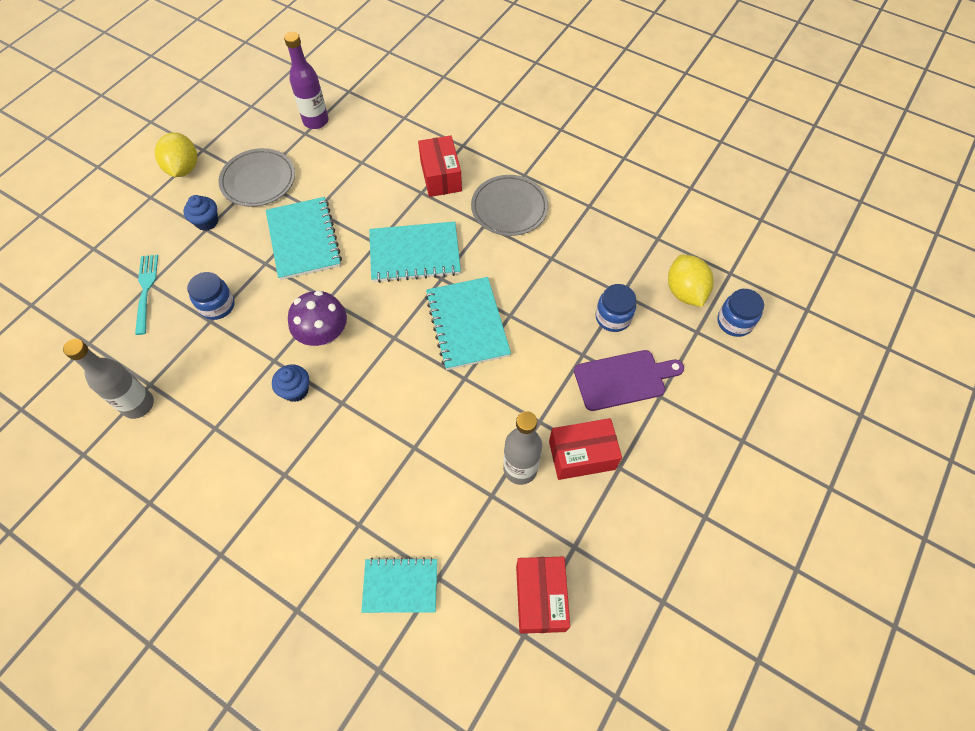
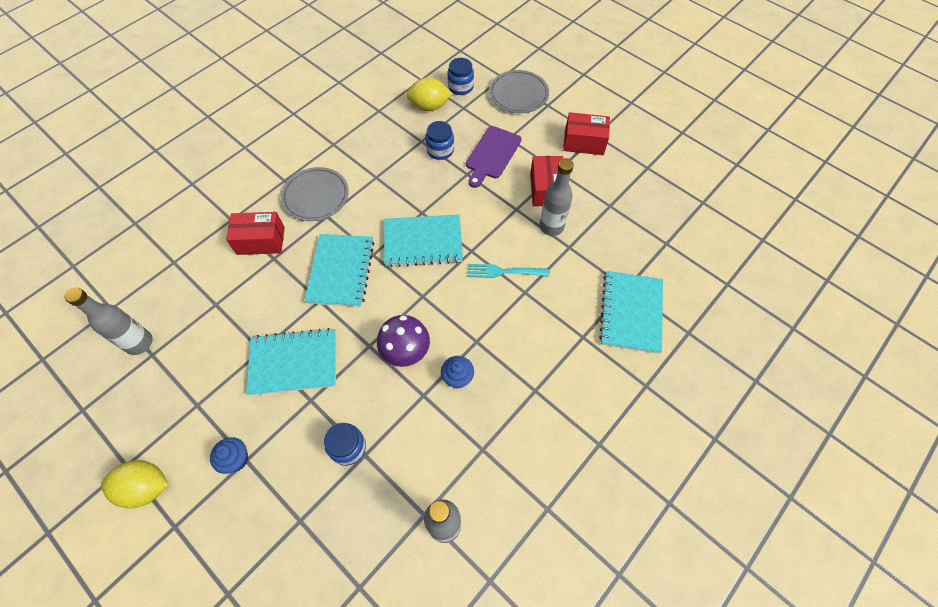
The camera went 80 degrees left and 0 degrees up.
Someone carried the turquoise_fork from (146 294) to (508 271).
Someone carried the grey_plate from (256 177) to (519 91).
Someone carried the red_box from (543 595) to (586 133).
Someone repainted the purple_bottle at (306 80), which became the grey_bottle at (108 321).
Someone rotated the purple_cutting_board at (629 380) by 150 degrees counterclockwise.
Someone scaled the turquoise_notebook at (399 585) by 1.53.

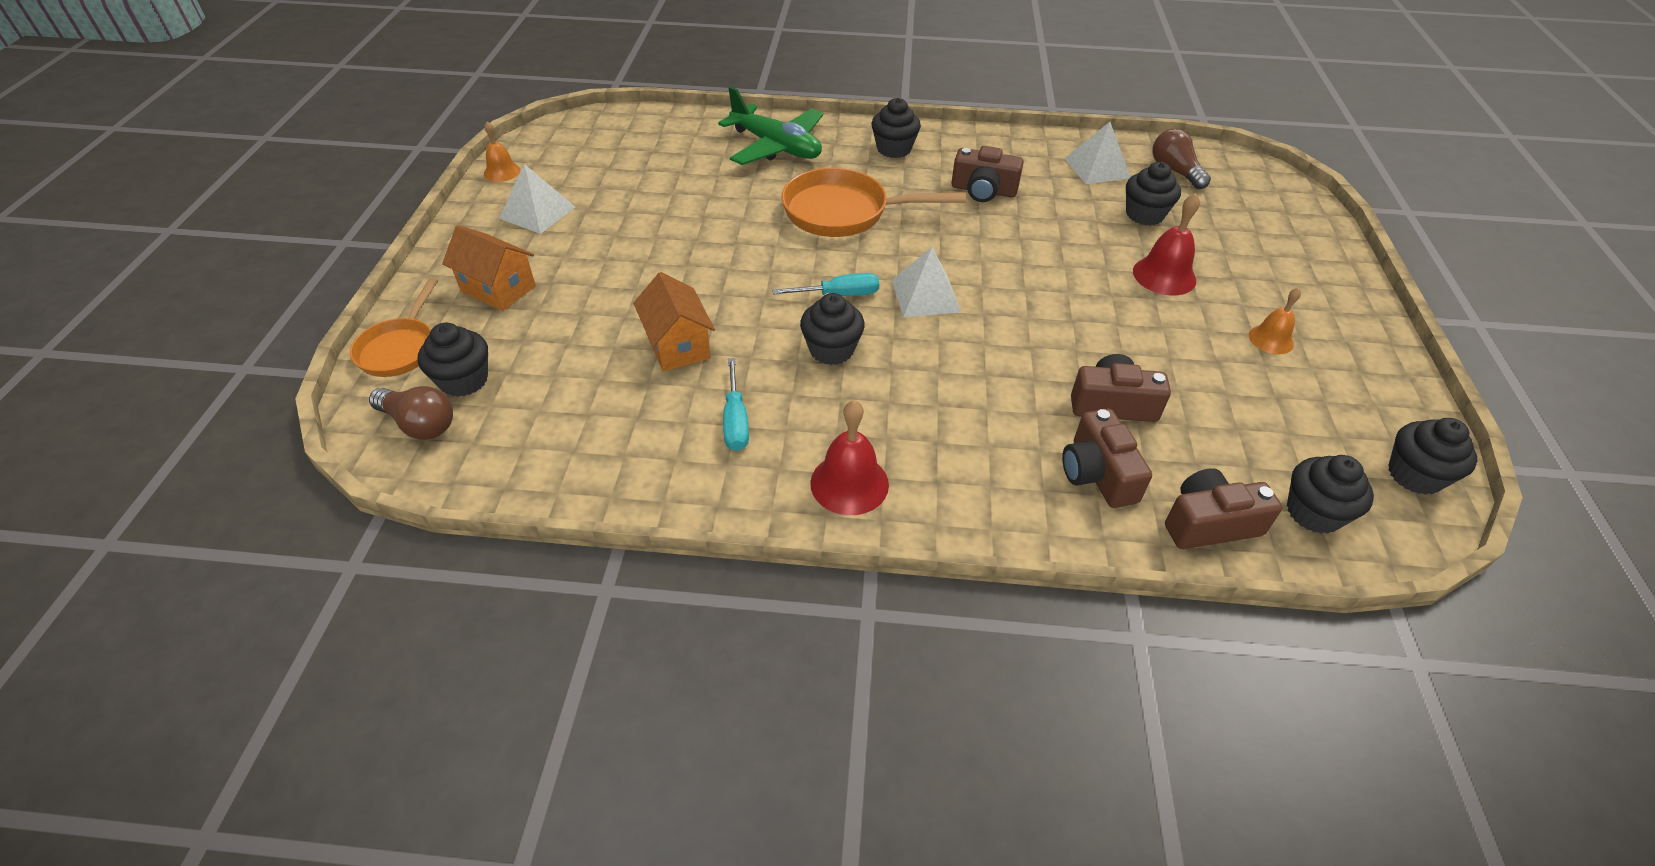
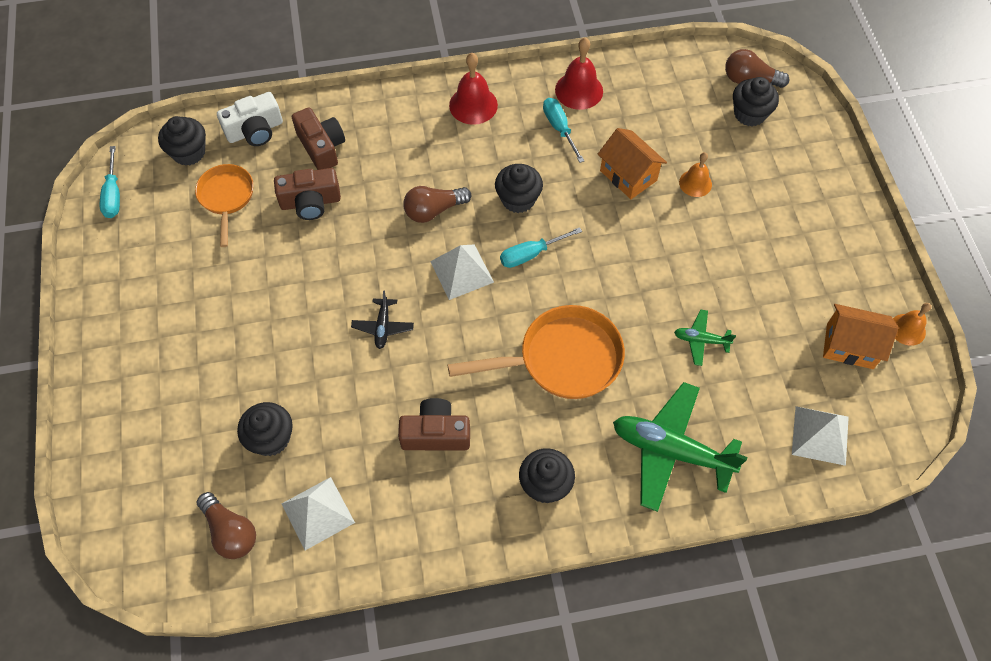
The camera went 165 degrees right and 15 degrees up.
Someone put down the black_plane at (382 320).
Someone put down the brown_light_bulb at (437 204).
Someone put down the green_plane at (705 337).
Someone carried the orange_pan from (394 327) to (224 205).
Someone carried the orange_house from (489 268) to (860 336).
Someone carried the white_pyramid from (537 199) to (820 436).
Someone carried the red_bell from (1166 244) to (579 74).
Someone carried the orange_bell from (1275 321) to (695 174).
Someone swapped the black_cupcake at (1432 456) for the turquoise_screwdriver at (110 182).
Someone repainted the brown_camera at (1223 508), which became the white_camera at (250 119).

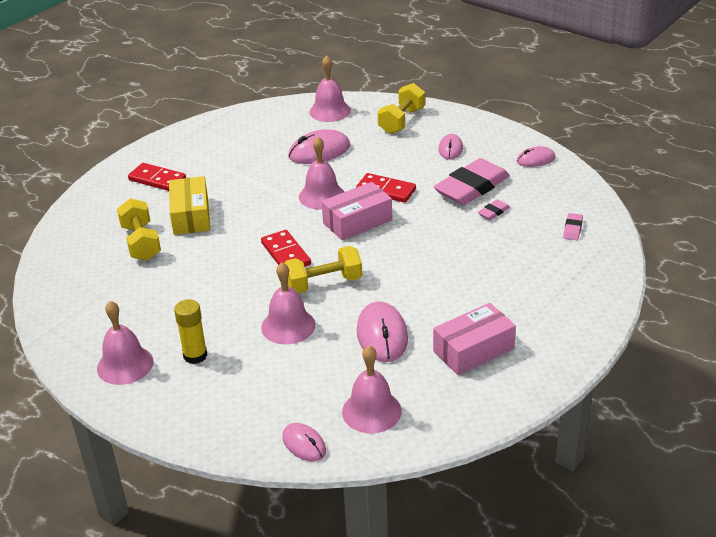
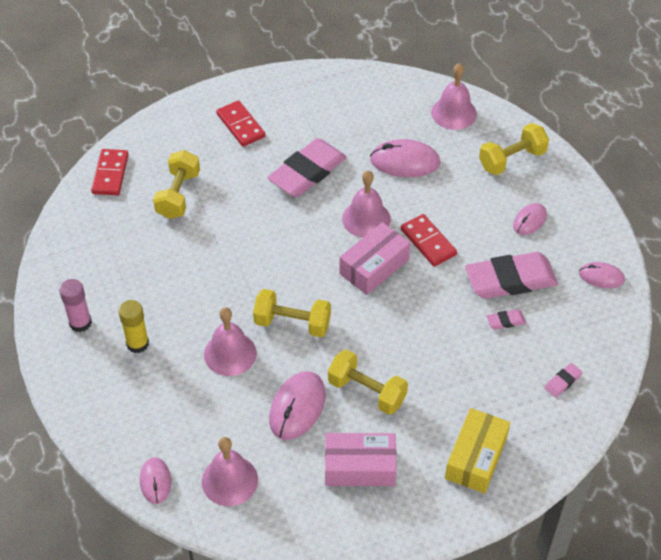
The camera went 30 degrees right and 15 degrees up.
Someone put down the pink_eraser at (307 167).
Someone put down the yellow_dumbbell at (368 382).
Someone carried the yellow_box from (189 205) to (477 451).
Someone carried the red_domino from (286 248) to (110 172).
Someone swapped the pink_bell at (125 343) for the pink_glue_stick at (75 305).
Someone rotated the pink_box at (357 211) by 45 degrees counterclockwise.

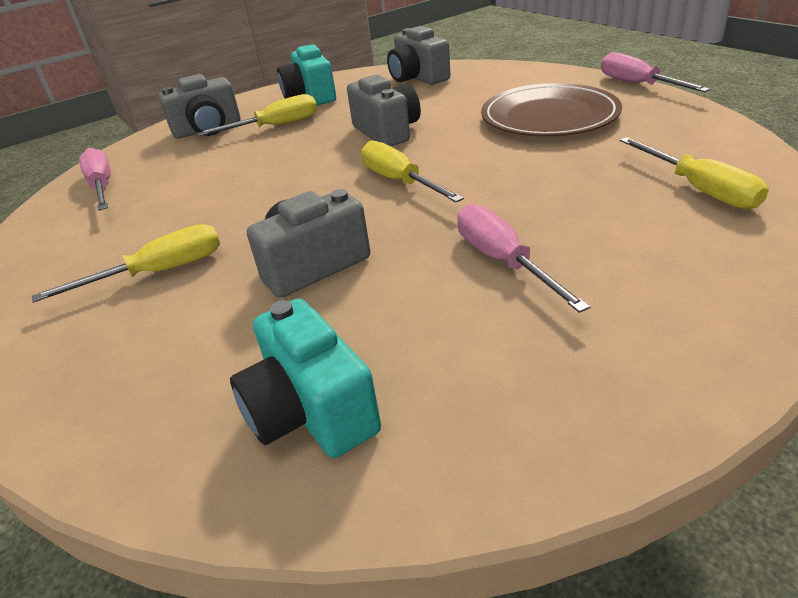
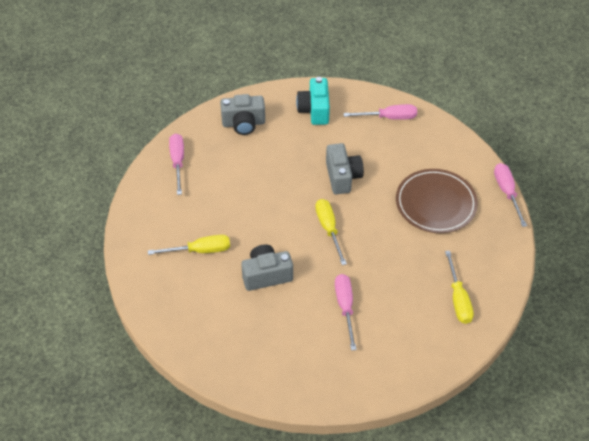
The camera went 15 degrees right and 15 degrees up.
Someone took away the yellow_screwdriver at (257 115).
Someone took away the turquoise_camera at (305 378).
Someone swapped the grey_camera at (418 55) for the pink_screwdriver at (380 112).

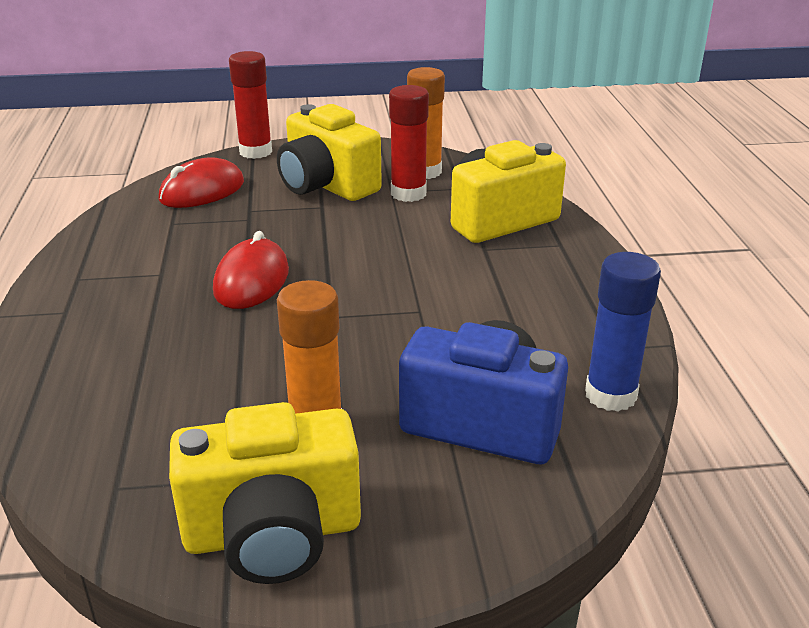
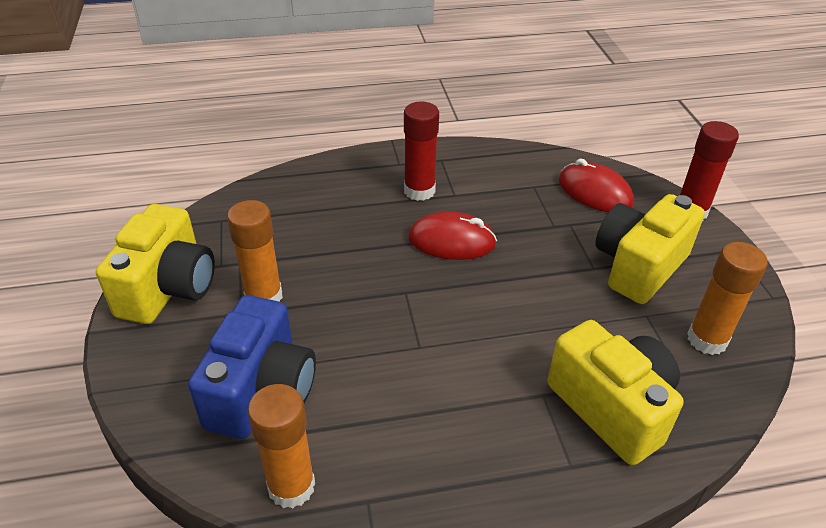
The camera went 85 degrees right and 10 degrees up.
Someone carried the red_glue_stick from (409 143) to (421 151).
Someone repainted the blue_glue_stick at (623 332), which became the orange_glue_stick at (281 446).
Someone rotated the yellow_camera at (265 493) by 150 degrees counterclockwise.

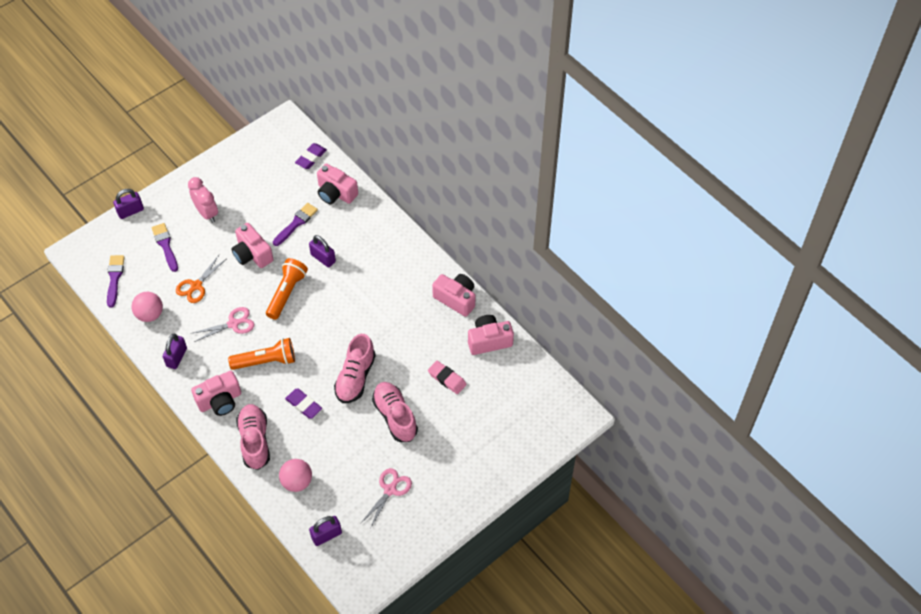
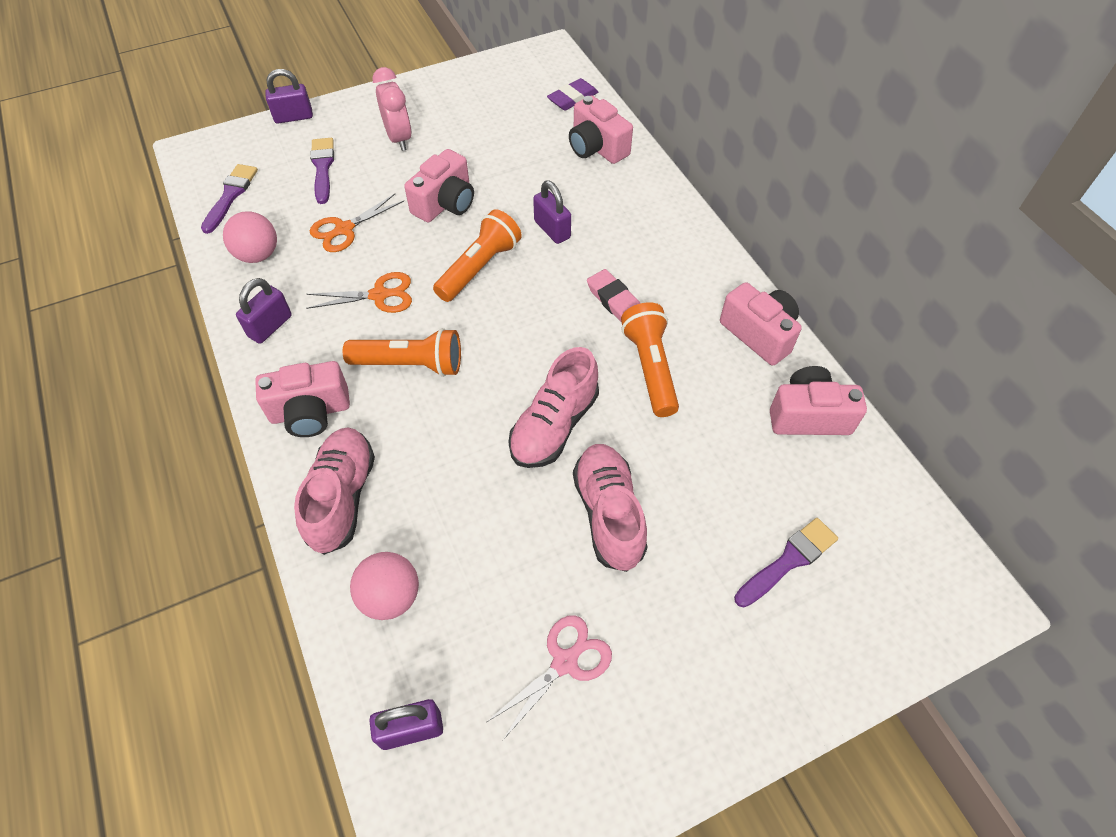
The camera went 15 degrees right and 0 degrees up.
Someone took away the purple_eraser at (303 404).
Someone put down the orange_flashlight at (650 359).
Someone carried the purple_brush from (295 224) to (786 562).
Someone carried the pink_eraser from (447 377) to (613 295).
Someone repainted the pink_scissors at (223 324), which became the orange_scissors at (359 292).
Someone rotated the pink_camera at (252 245) by 120 degrees counterclockwise.

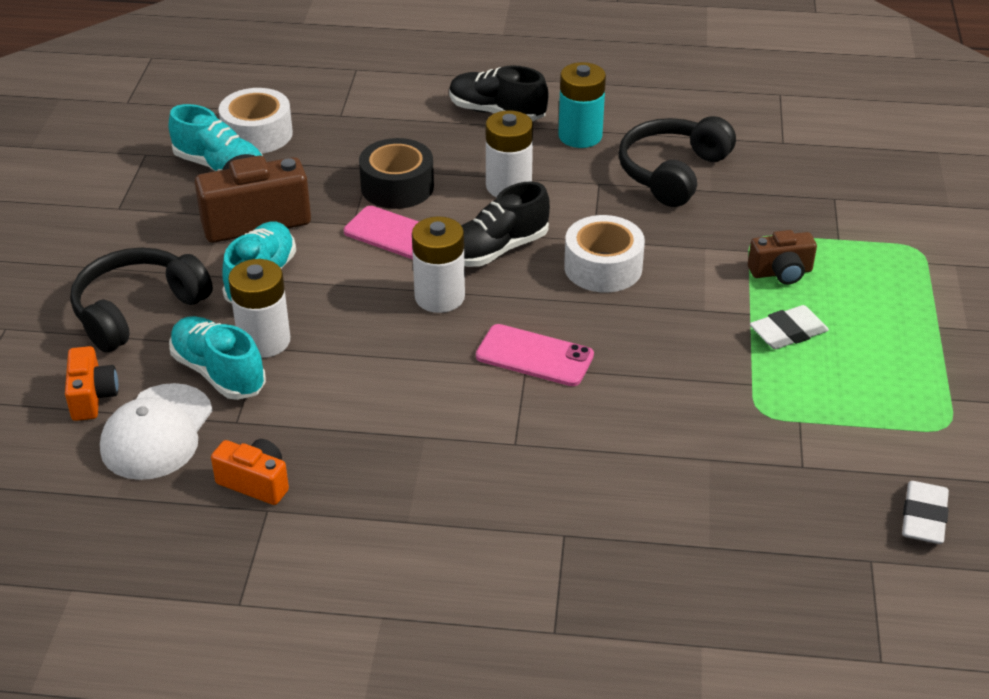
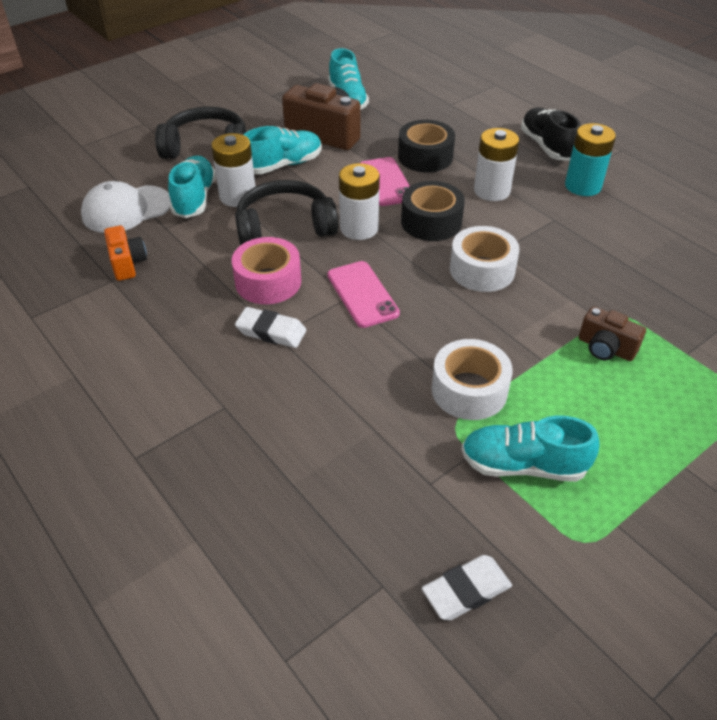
The camera went 45 degrees right and 5 degrees up.
Someone took away the orange_camera at (91 383).
Someone put down the pink_tape at (266 270).
Someone put down the turquoise_shoe at (530 449).
Someone carried the white_tape from (256 120) to (472 379).
Someone carried the black_headphones from (677 161) to (286 212).
Someone carried the white_eraser from (789 327) to (270 327).
Someone swapped the black_shoe at (505 224) for the black_tape at (433 211).

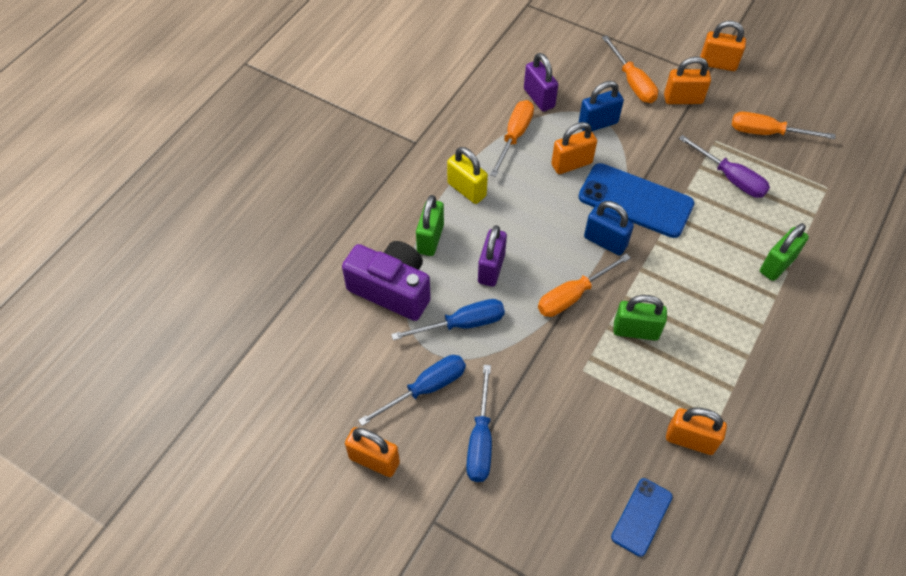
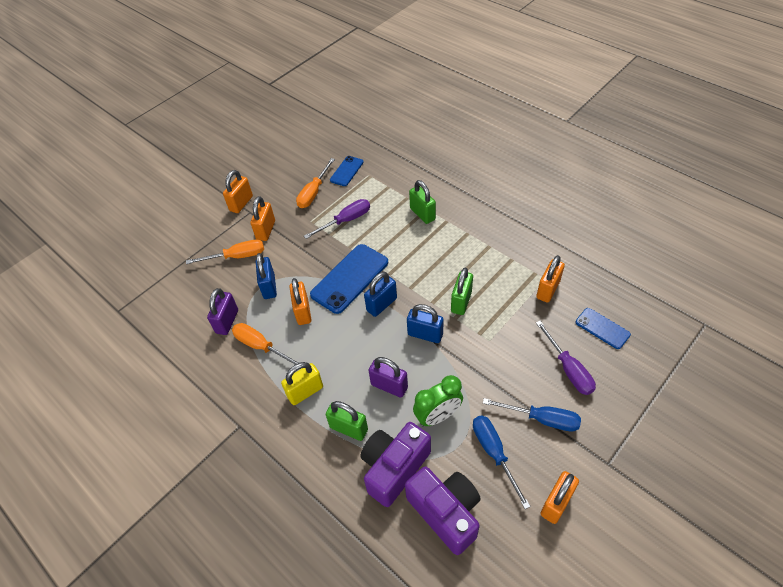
The camera went 75 degrees left and 5 degrees down.
Someone put down the blue_phone at (347 171).
Someone put down the purple_camera at (443 510).
Someone put down the purple_screwdriver at (566 358).
Someone swapped the blue_screwdriver at (448 319) for the green_clock at (438 400).
Someone swapped the orange_screwdriver at (584 285) for the blue_padlock at (425 323).
Someone rotated the purple_padlock at (541 82) by 60 degrees counterclockwise.

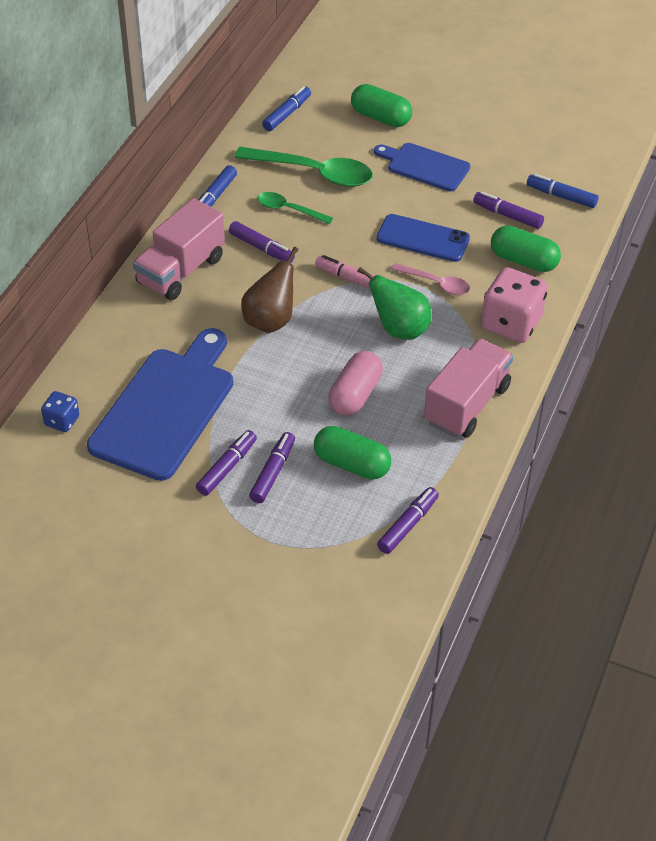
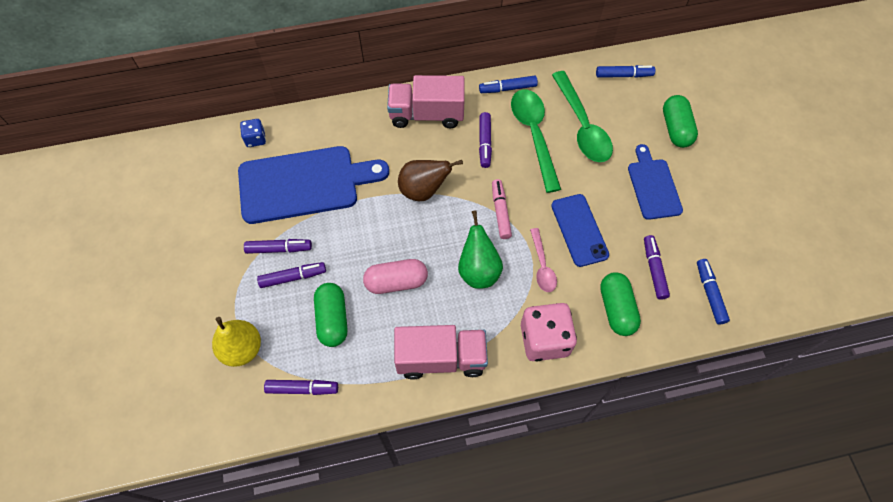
The camera went 55 degrees right and 15 degrees up.
Someone put down the yellow_pear at (236 342).
Someone scaled the green_spoon at (295 208) by 1.82.

